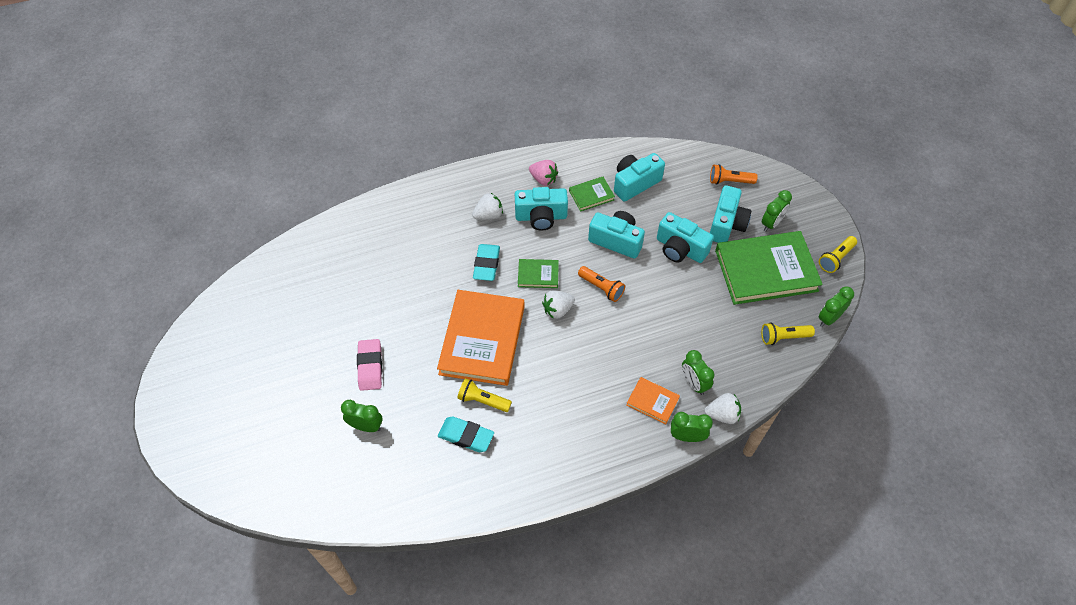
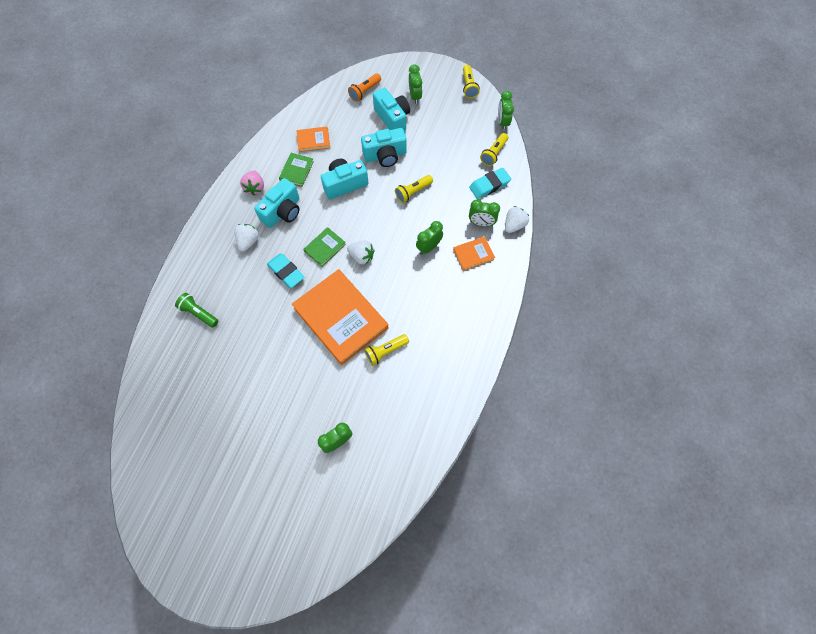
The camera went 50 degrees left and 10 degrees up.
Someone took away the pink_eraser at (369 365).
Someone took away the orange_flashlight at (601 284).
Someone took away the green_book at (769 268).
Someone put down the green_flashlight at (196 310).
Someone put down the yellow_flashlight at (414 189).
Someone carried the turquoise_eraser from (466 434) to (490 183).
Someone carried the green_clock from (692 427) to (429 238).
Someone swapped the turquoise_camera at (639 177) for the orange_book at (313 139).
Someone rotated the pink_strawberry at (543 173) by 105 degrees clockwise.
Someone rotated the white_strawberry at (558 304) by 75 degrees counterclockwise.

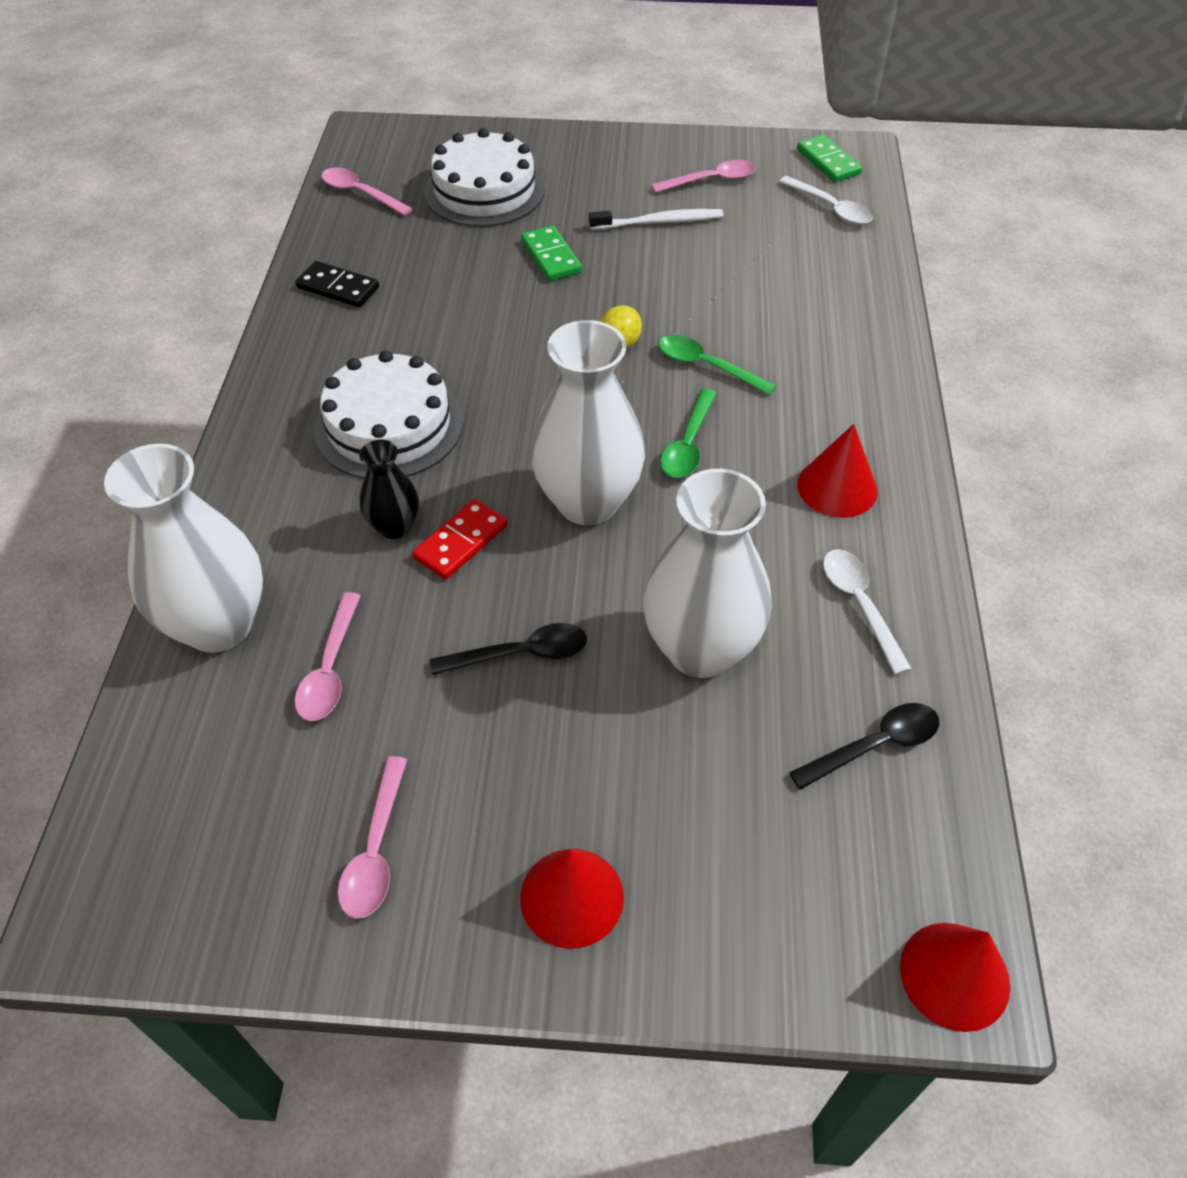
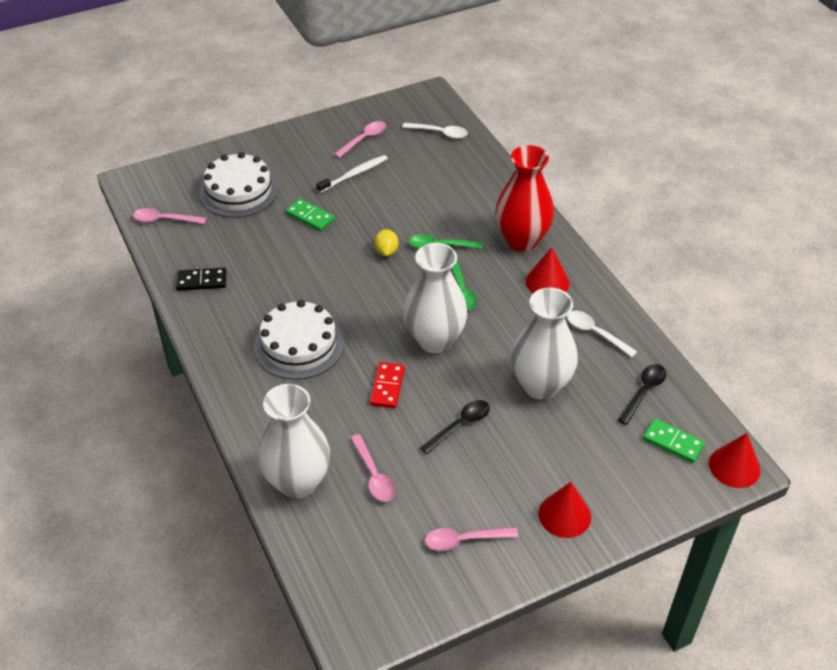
The camera went 30 degrees left and 5 degrees down.
Someone took away the black_vase at (389 489).
Someone put down the red_vase at (524 198).
Someone carried the green_domino from (829 158) to (674 441).
Someone rotated the pink_spoon at (372 837) by 105 degrees clockwise.

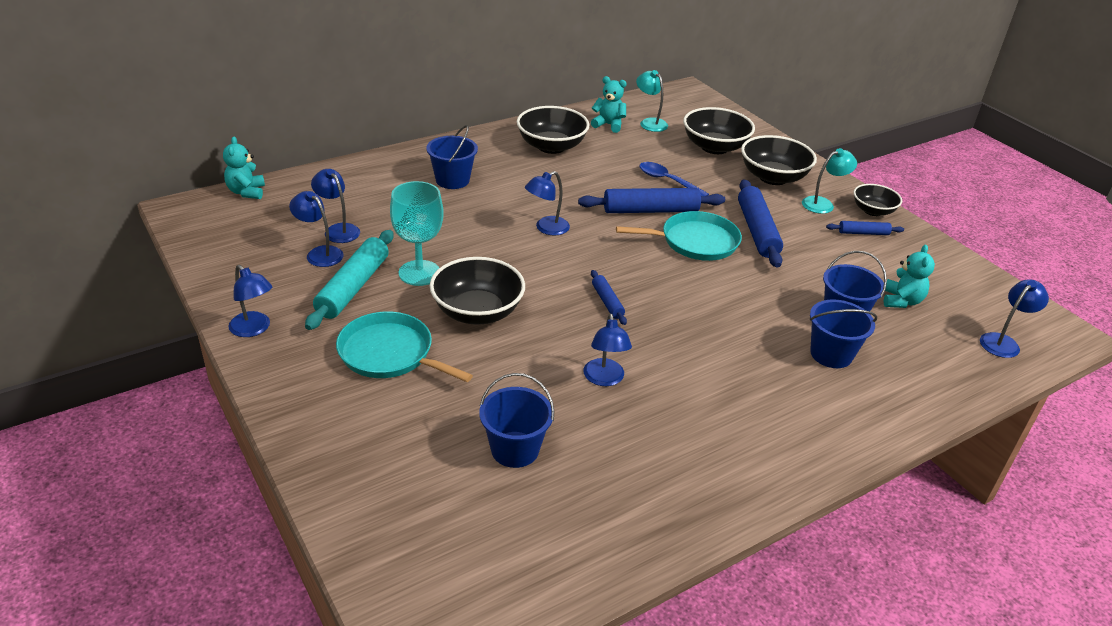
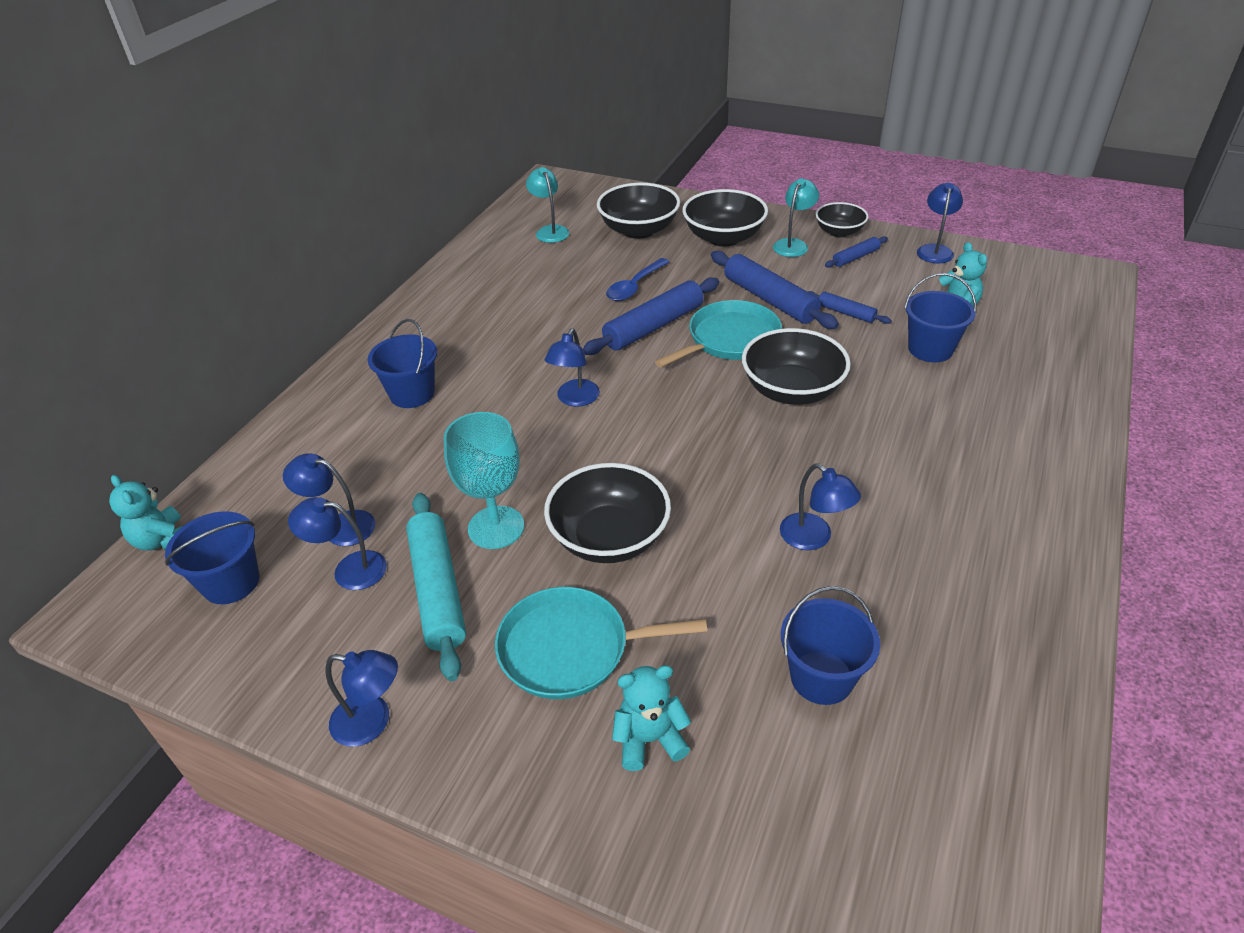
The camera went 30 degrees left and 5 degrees up.
Someone carried the black_bowl from (553 130) to (796 366).
Someone carried the turquoise_teddy_bear from (609 104) to (651 718).
Someone carried the blue_rolling_pin from (609 297) to (849 307).
Someone carried the blue_bucket from (843 333) to (212 557).
Someone carried the blue_lamp from (1014 318) to (940 223).
Someone rotated the turquoise_lamp at (652 101) by 45 degrees clockwise.
Someone rotated the blue_spoon at (674 179) by 60 degrees counterclockwise.

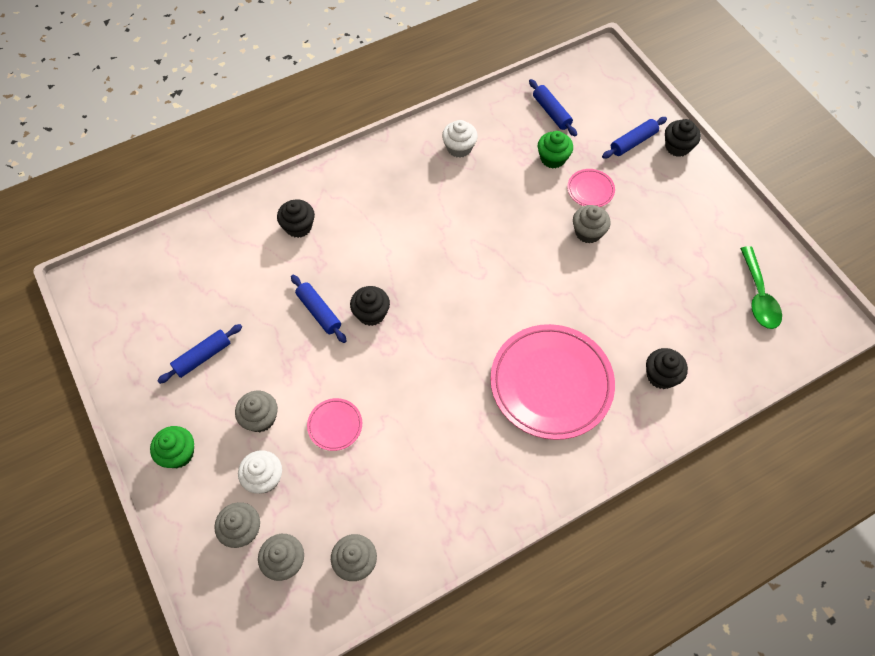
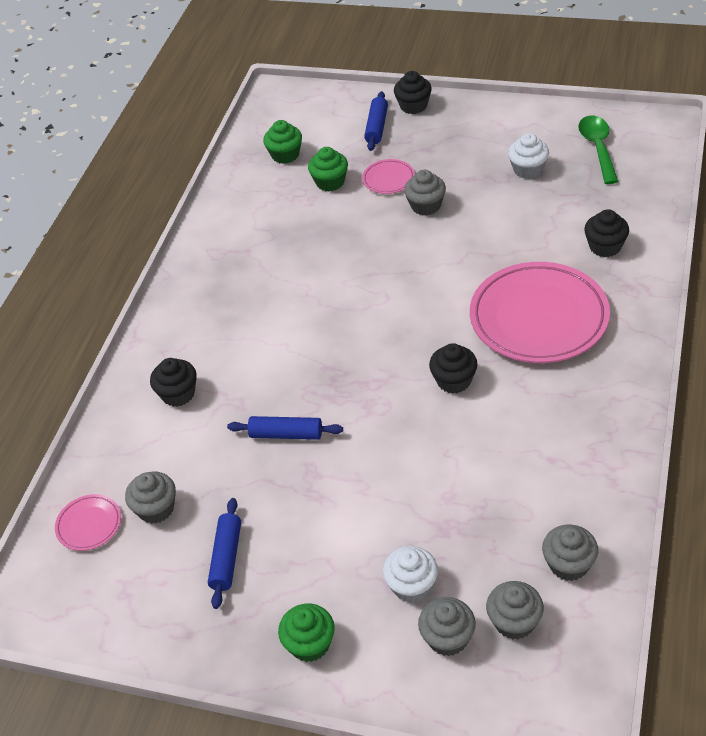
The camera went 40 degrees left and 15 degrees down.
Someone carried the grey_cupcake from (256 411) to (150 498).
Someone carried the pink_plate from (334 424) to (88 522).
Someone carried the black_cupcake from (370 306) to (453 368).
Someone carried the white_cupcake from (460 139) to (528 156).
Someone swapped the blue_rolling_pin at (553 107) for the green_cupcake at (282 142).
Someone rotated the green_spoon at (761 287) by 135 degrees counterclockwise.

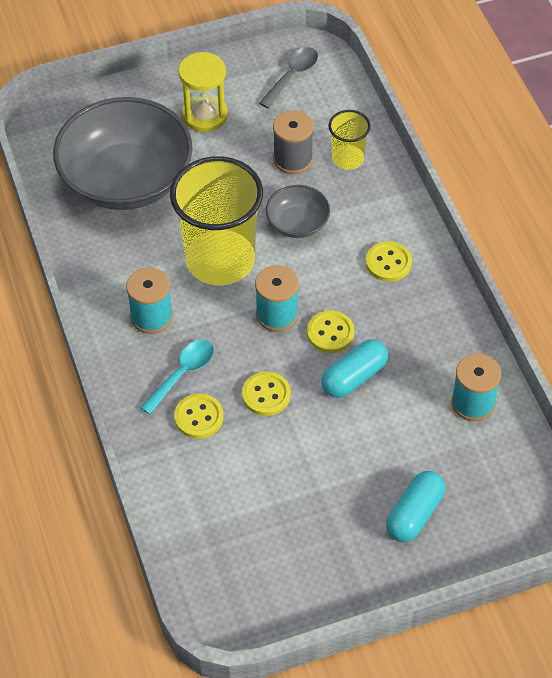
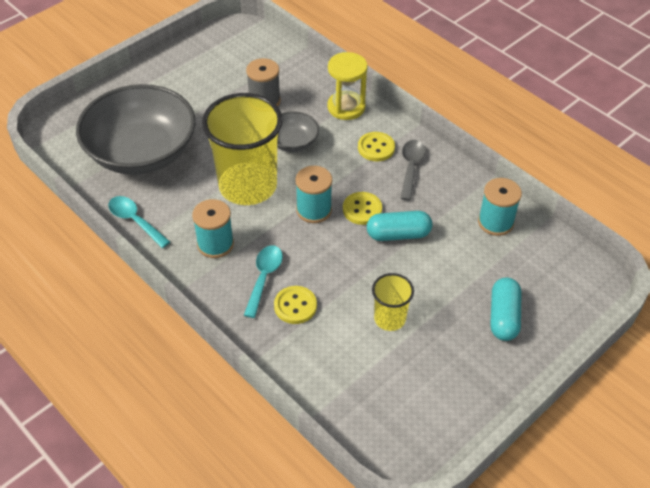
The camera went 25 degrees left and 5 degrees down.
Someone took away the yellow_button at (266 393).
Someone put down the turquoise_spoon at (139 222).
Someone carried the yellow_hourglass from (203 92) to (347 86).
Someone carried the grey_spoon from (288 77) to (412 170).
Someone carried the yellow_cup from (349 140) to (393 302).
Someone rotated the turquoise_capsule at (354 368) by 60 degrees clockwise.

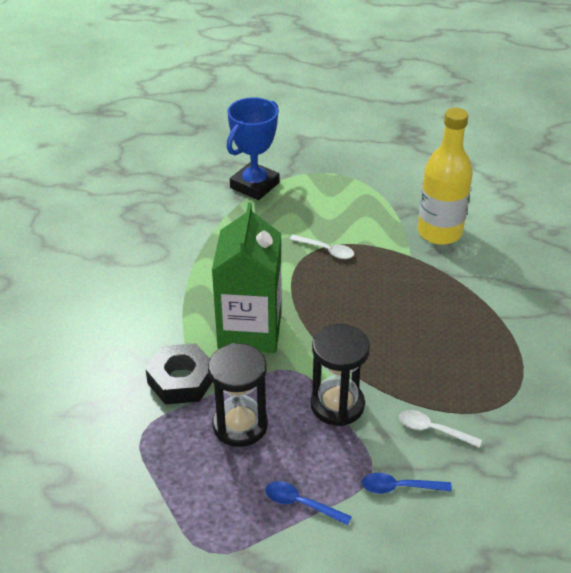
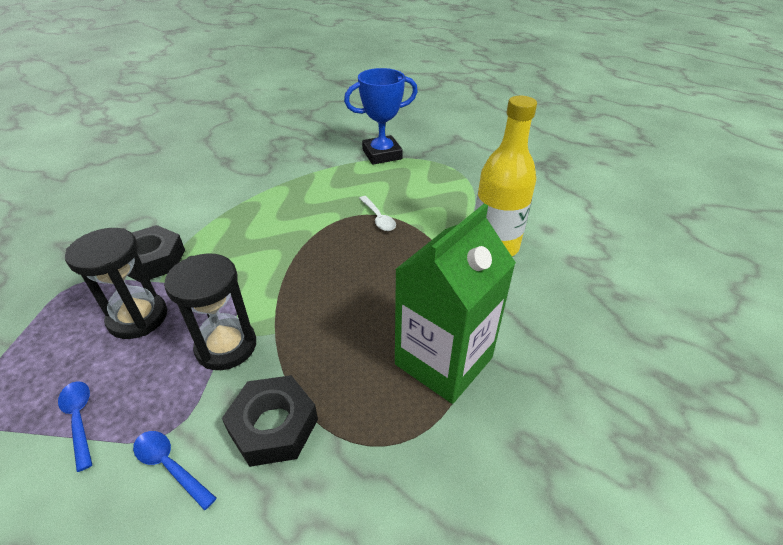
The camera went 35 degrees right and 0 degrees up.
Someone carried the green_carton from (247 278) to (455 304).
Someone swapped the white_spoon at (440 429) for the black_nut at (270 421).

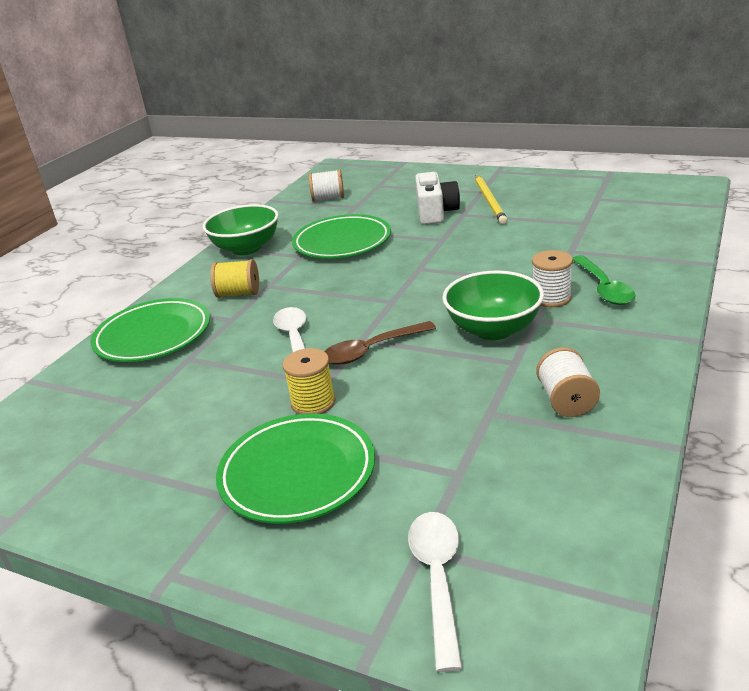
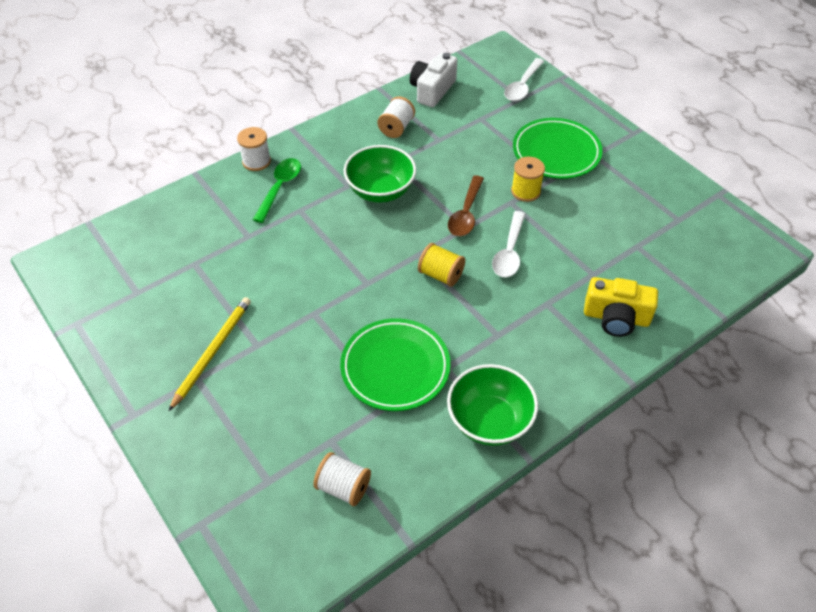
The camera went 155 degrees left and 20 degrees up.
Someone carried the yellow_spool from (234 278) to (441 265).
Someone carried the white_camera from (437 198) to (433 80).
Someone carried the white_spool from (552 278) to (254 149).
Someone swapped the green_plate at (150 330) for the yellow_camera at (621 307).
Someone rotated the brown_spoon at (380 343) by 105 degrees clockwise.

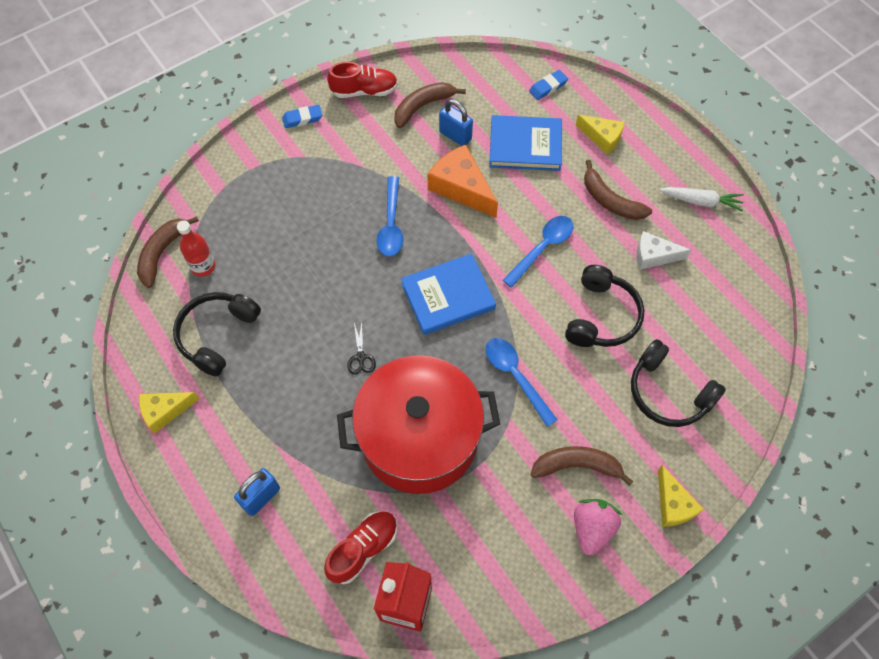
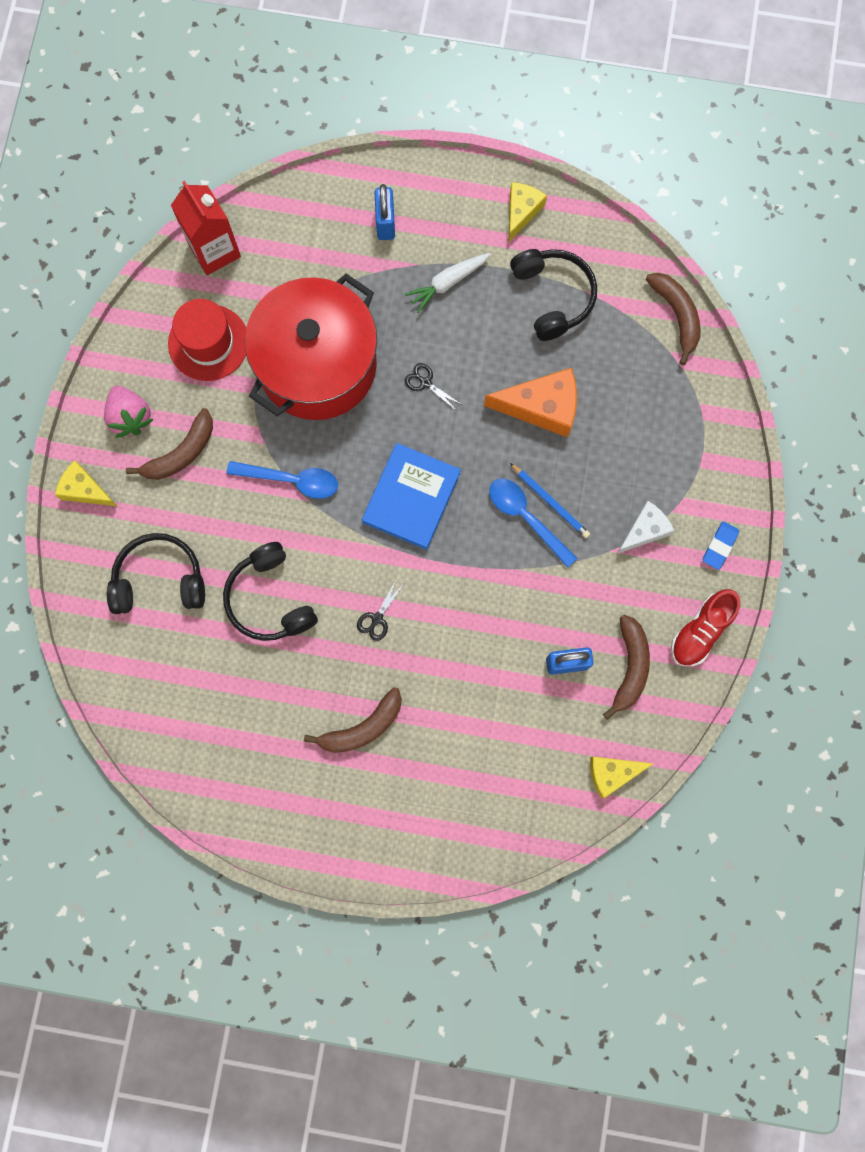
The camera went 135 degrees right and 15 degrees up.
Someone took away the red_bottle at (196 248).
Someone took away the red_shoe at (360 547).
Someone took away the blue_book at (525 143).
Someone took away the blue_eraser at (548 85).
Someone put down the red_hat at (207 340).
Someone put down the blue_pencil at (550 500).
Someone carried the orange_cheese from (462 181) to (530 402).
Someone carried the yellow_cheese from (600 135) to (622 777).
Someone carried the white_cheese from (664 250) to (645 527).
Someone carried the white_carrot from (701 199) to (448 283).
Someone swapped the blue_spoon at (538 251) for the black_scissors at (380 611).
Someone rotated the brown_banana at (618 190) by 150 degrees clockwise.

